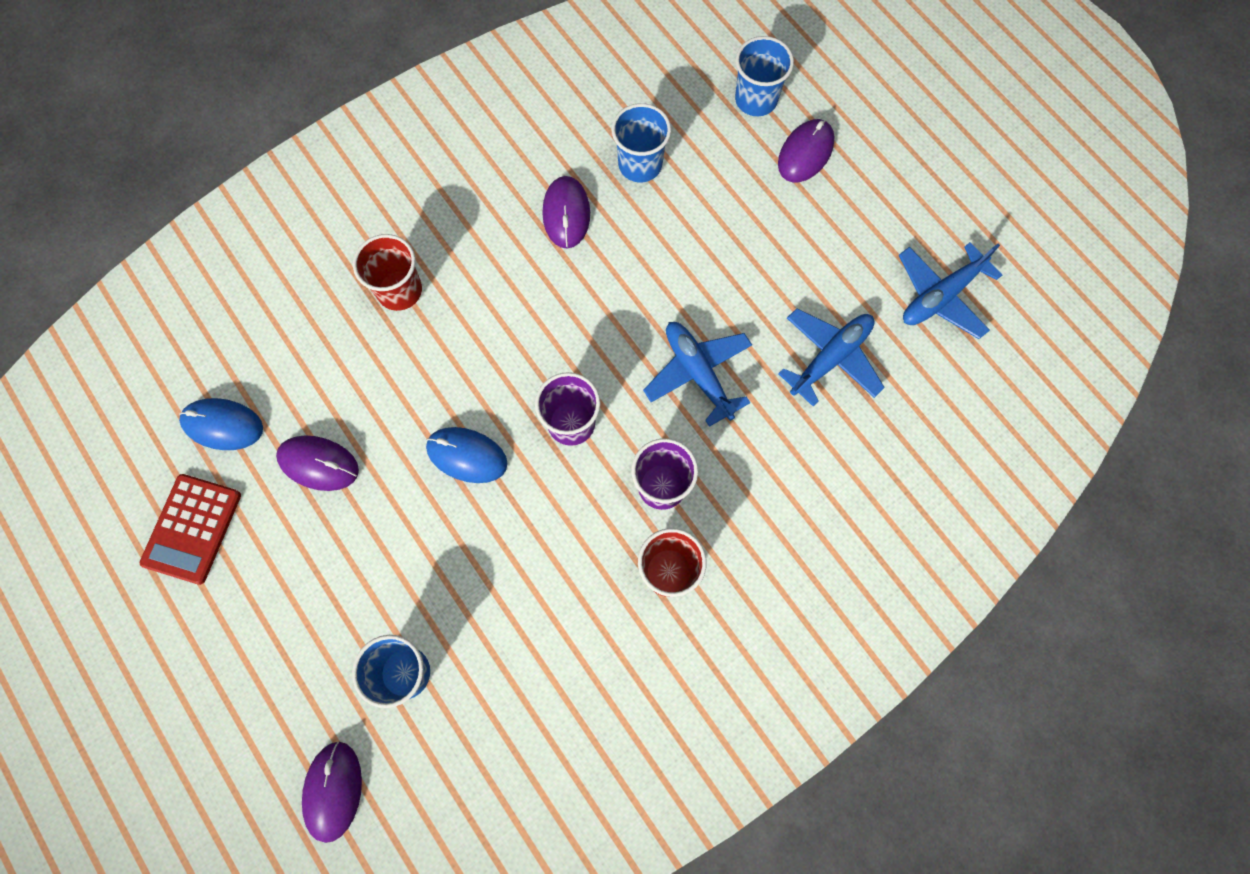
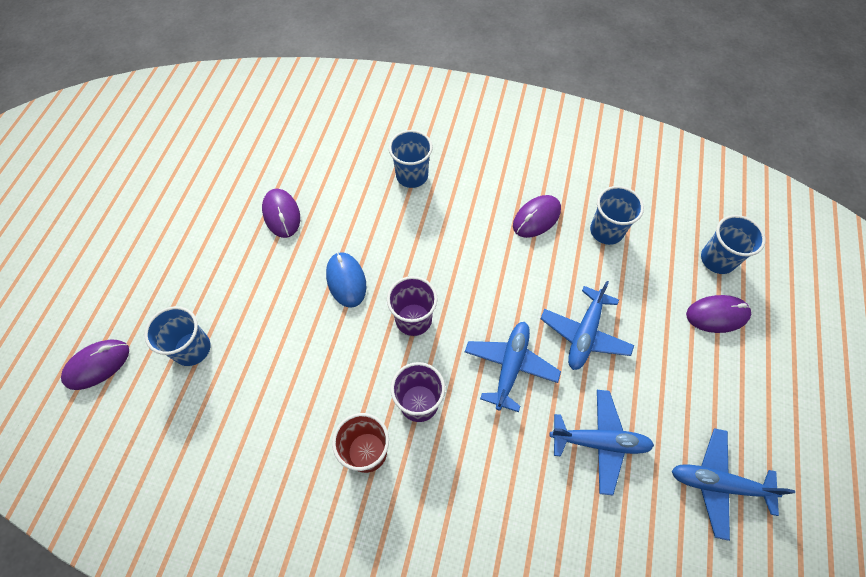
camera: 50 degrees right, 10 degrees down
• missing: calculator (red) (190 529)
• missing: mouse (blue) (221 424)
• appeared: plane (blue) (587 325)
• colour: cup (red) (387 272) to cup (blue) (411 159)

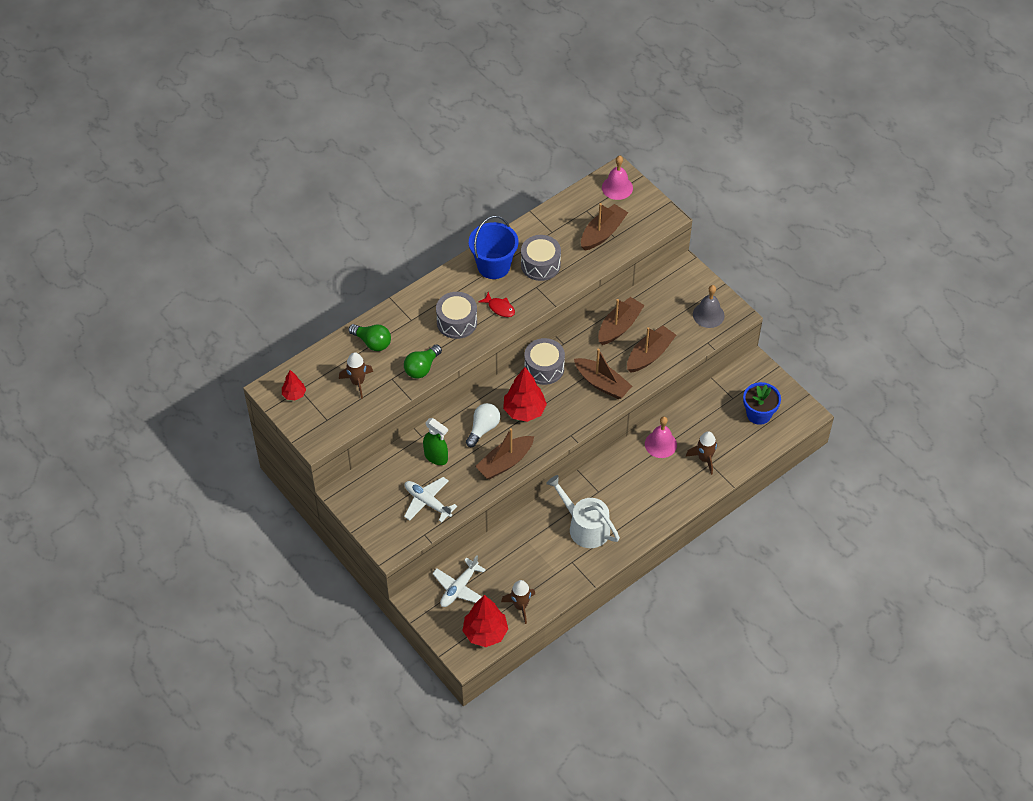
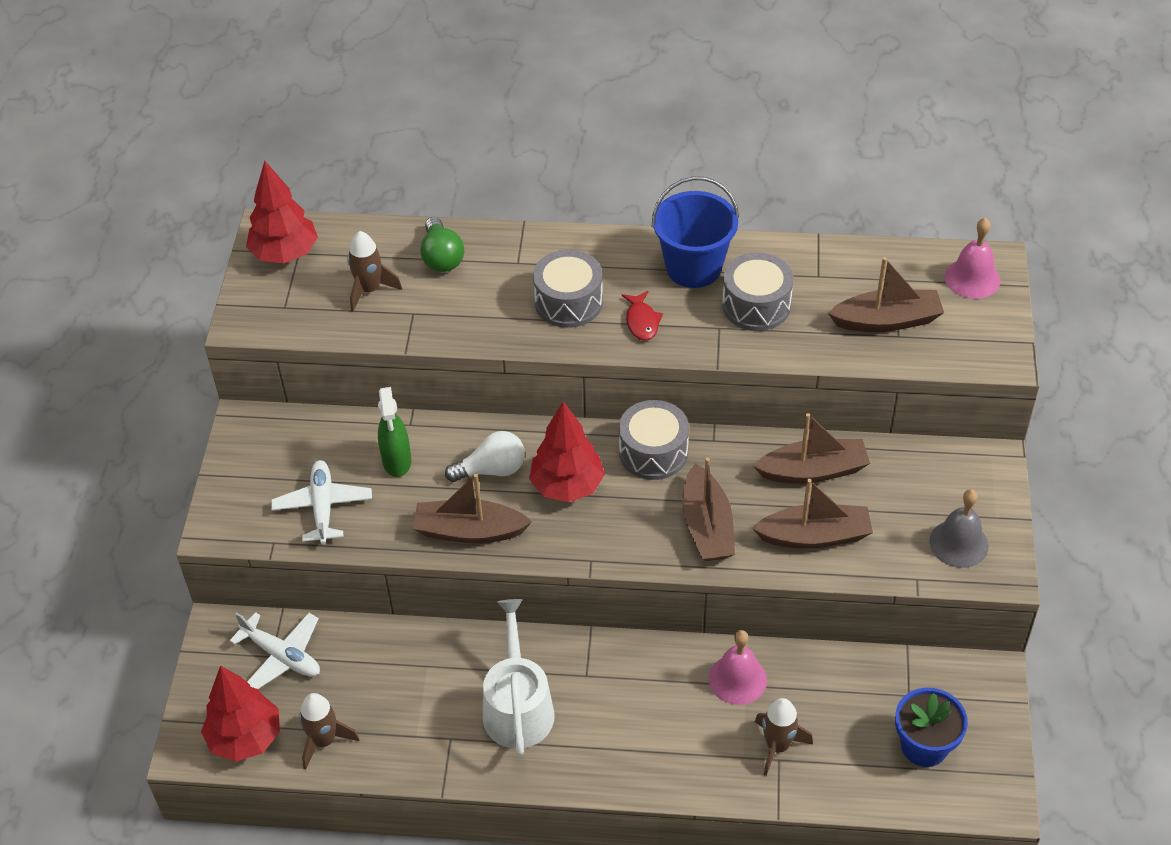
camera: 45 degrees right, 5 degrees down
• missing: light bulb (green) (423 362)
• spun: plane (white) (459 581) = (275 650) 135 degrees counterclockwise
• size: tree (red) (294 385) = (282 212) x1.81

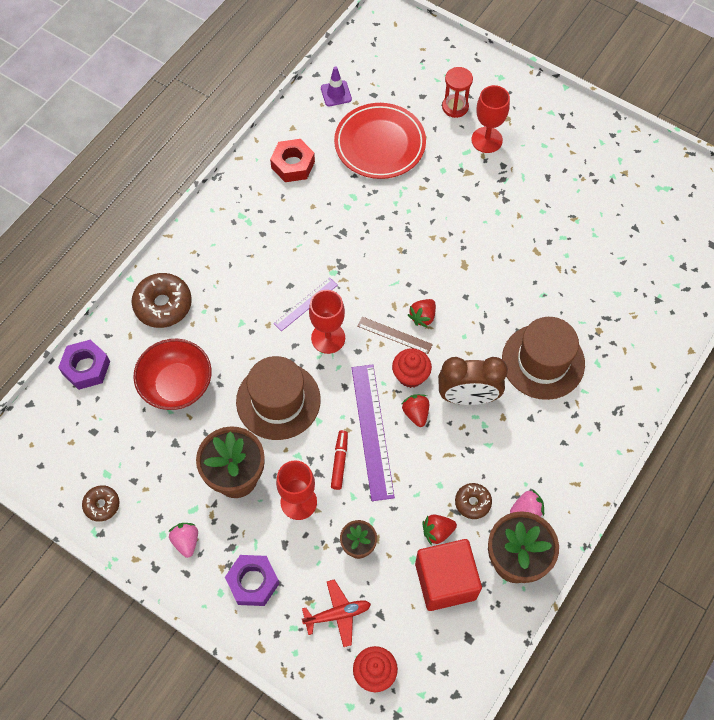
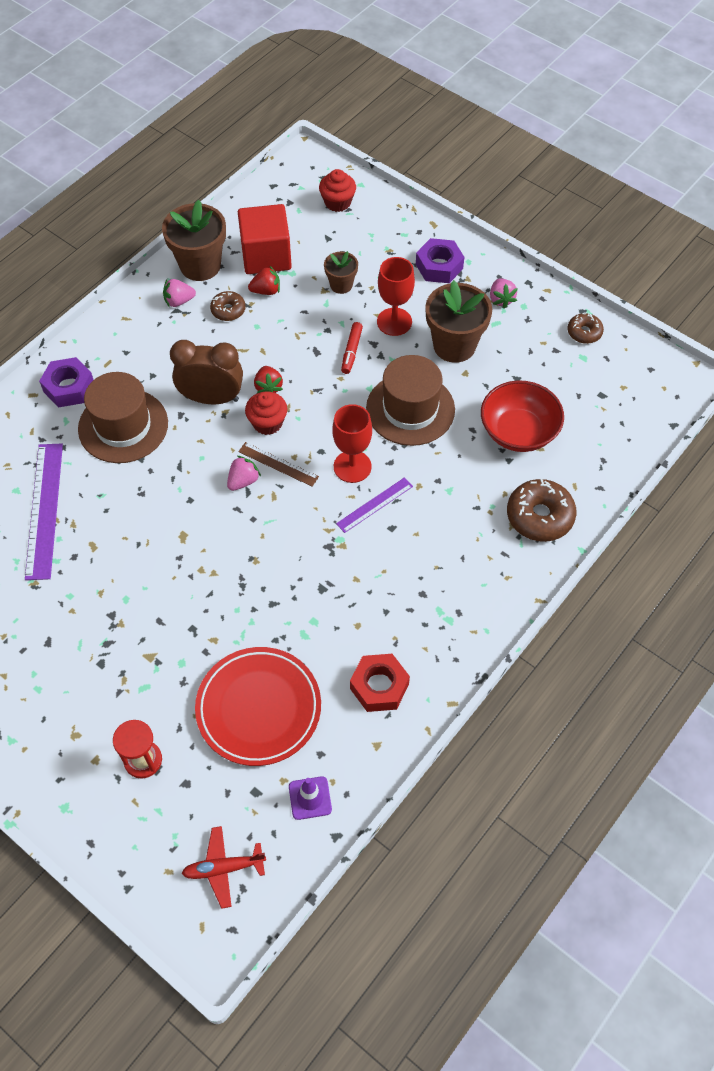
camera: 175 degrees left, 5 degrees down
• missing: goblet (red) (490 119)
• relocated: nut (purple) (84 365) to (66 382)
• relocated: plane (red) (336 613) to (224 867)
• relocated: ruler (purple) (373 433) to (44 511)
• colour: strawberry (red) (422 313) to strawberry (pink) (244 473)

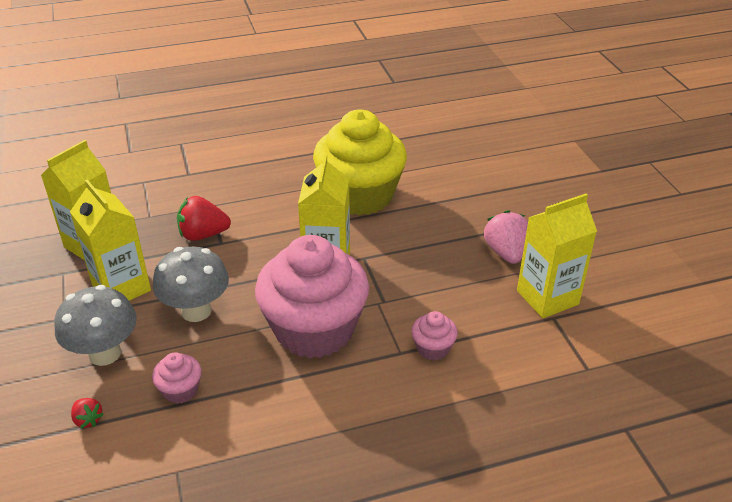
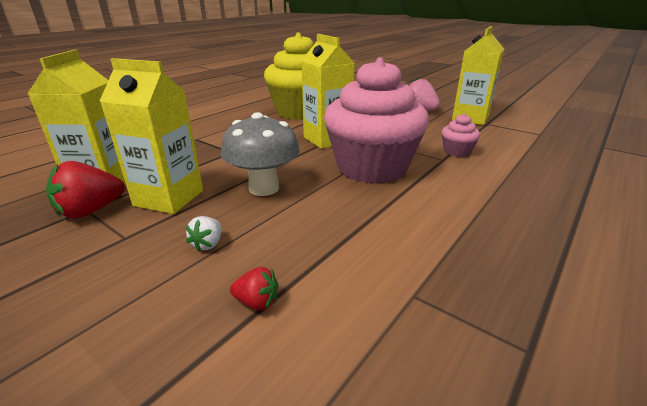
camera: 35 degrees left, 10 degrees down
• missing: cupcake (pink) (176 378)
• relocated: strawberry (red) (204 218) to (85 190)
• exchanged: mushroom (grey) (95 325) to strawberry (white) (203 234)

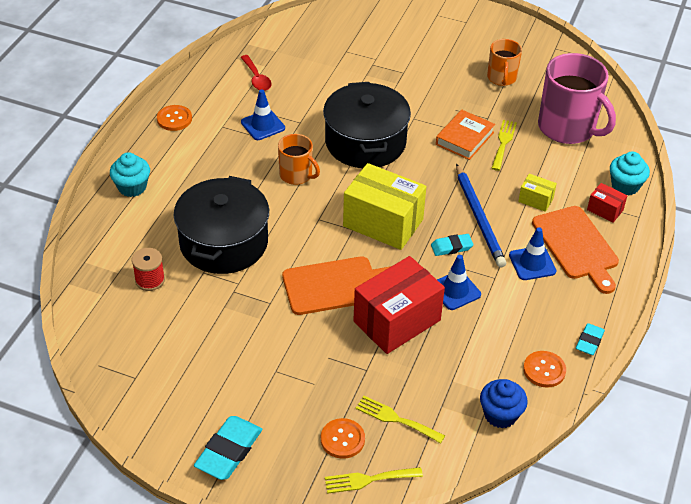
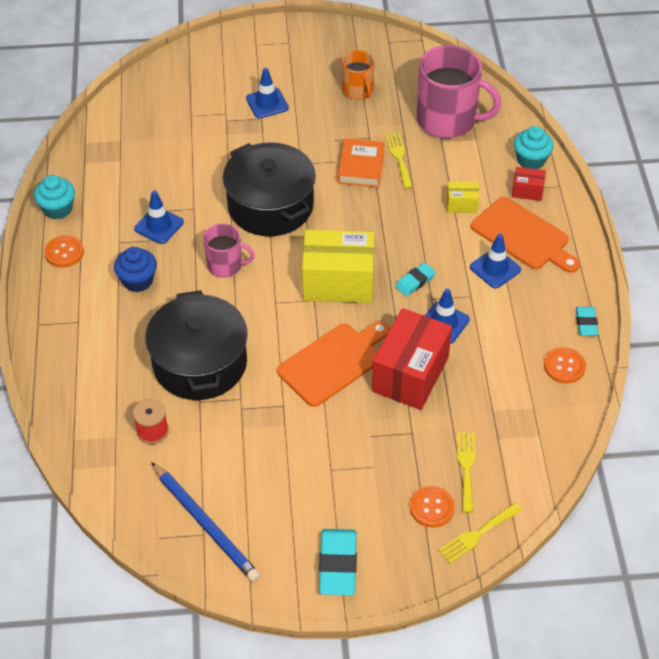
camera: 25 degrees left, 5 degrees up
• missing: spoon (red) (256 73)
• appeared: traffic cone (blue) (267 93)
• relocated: cupcake (turquoise) (130 174) to (54 197)
• relocated: pencil (blue) (481 215) to (205 522)
• relocated: cupcake (blue) (504 403) to (135 269)
• colour: mug (orange) (299 159) to mug (pink) (229 251)
• spun: fork (yellow) (400 420) = (466 472) 90 degrees clockwise

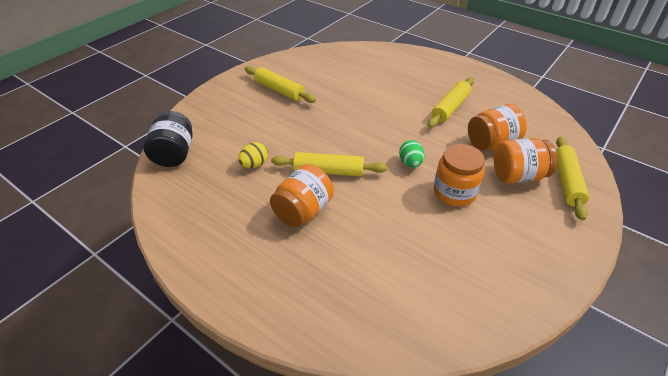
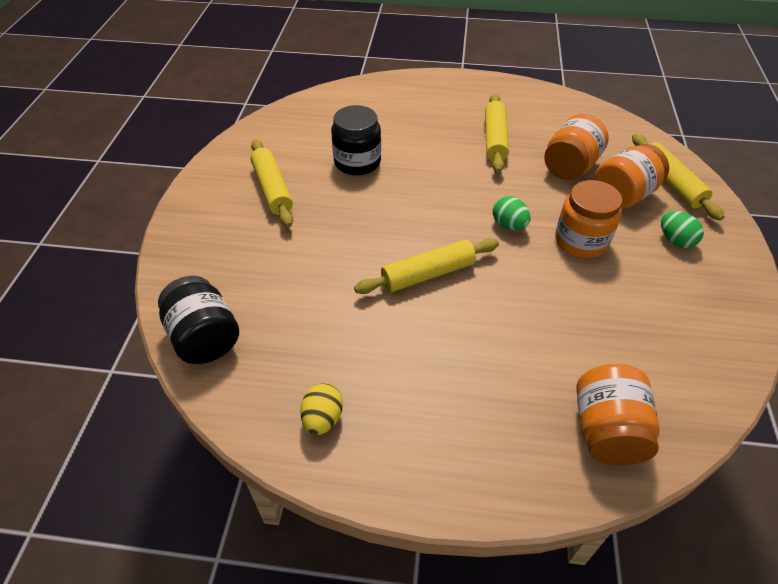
camera: 30 degrees left, 5 degrees up
• appeared: jar (black) (356 140)
• appeared: egg (green) (682 229)
• relocated: egg (yellow) (253 155) to (321 409)
• relocated: jar (orange) (302 195) to (618 414)
• spun: rolling pin (yellow) (280 84) = (271 183) 60 degrees clockwise

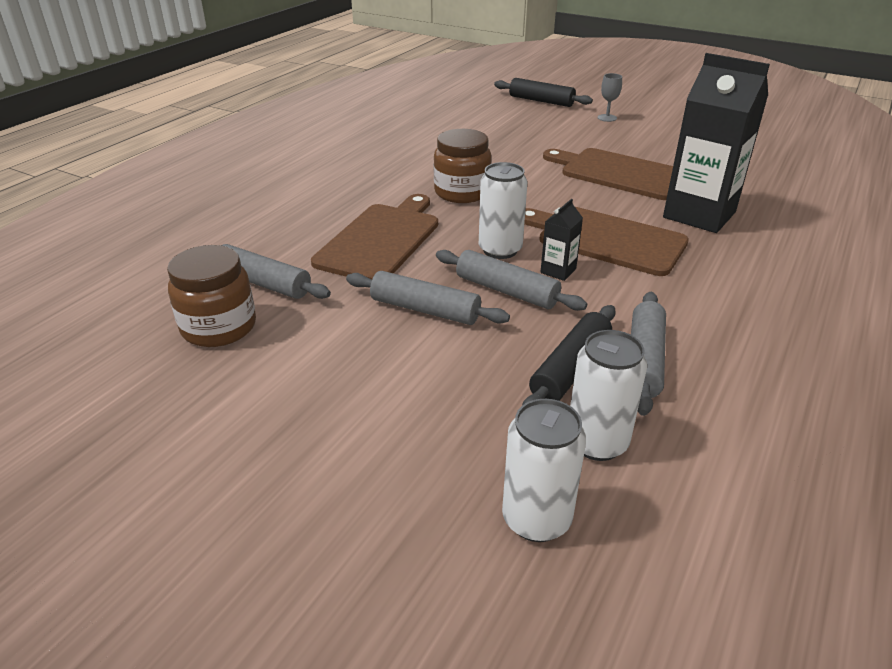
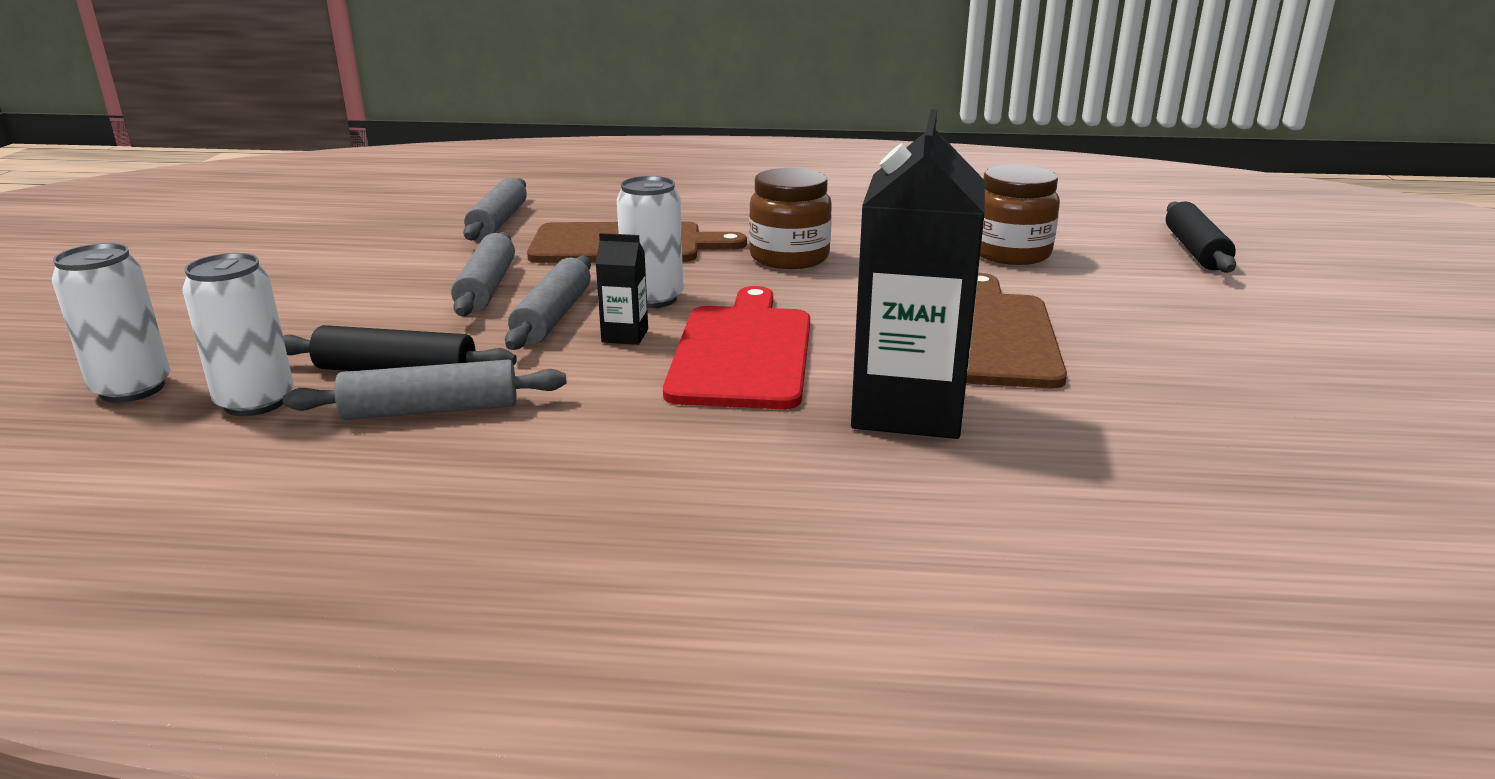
camera: 65 degrees right, 10 degrees down
• missing: goblet (grey) (610 97)
• relocated: jar (brown) (211 296) to (1020 215)
• colour: cutting board (brown) (606 241) to cutting board (red) (736 347)

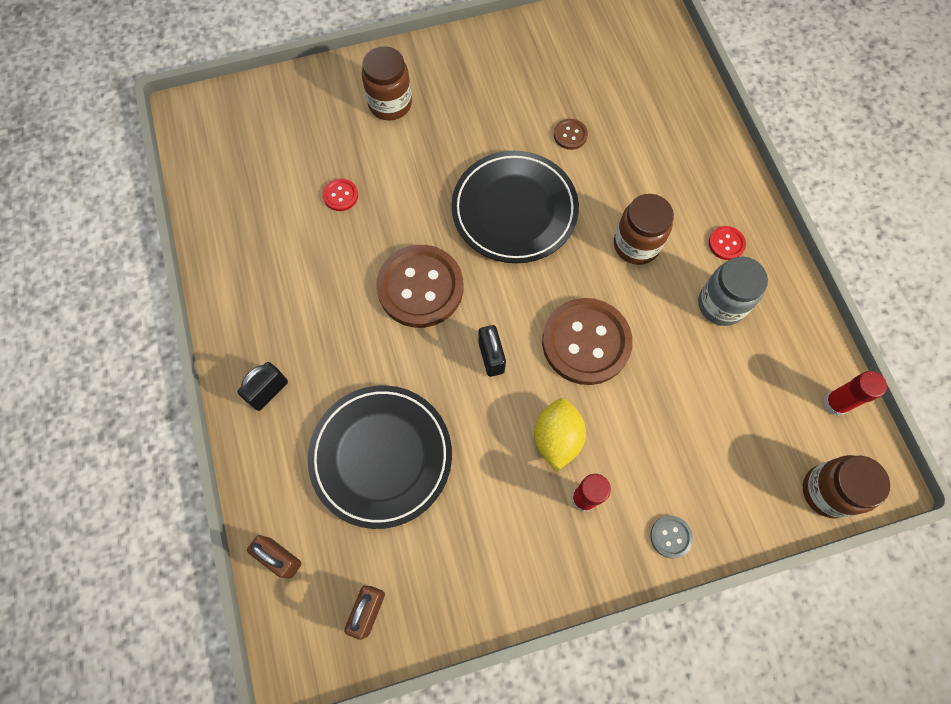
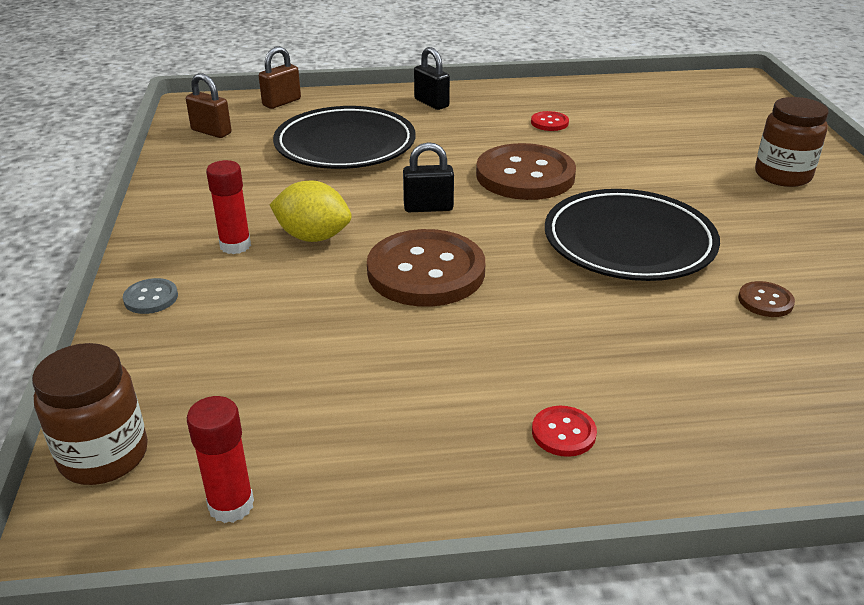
camera: 100 degrees right, 35 degrees down
• missing: jar (brown) (644 229)
• missing: jar (grey) (733 291)
• relocated: button (red) (340 194) to (550 121)

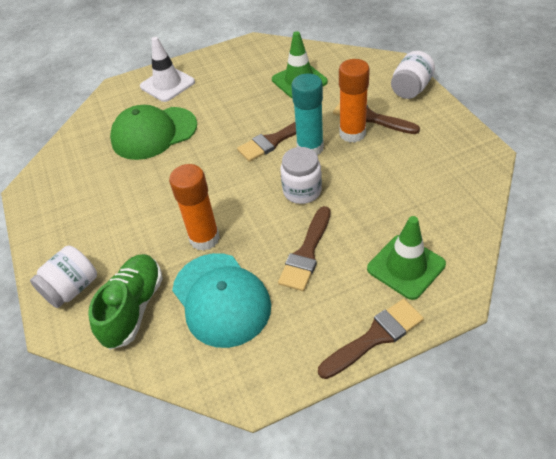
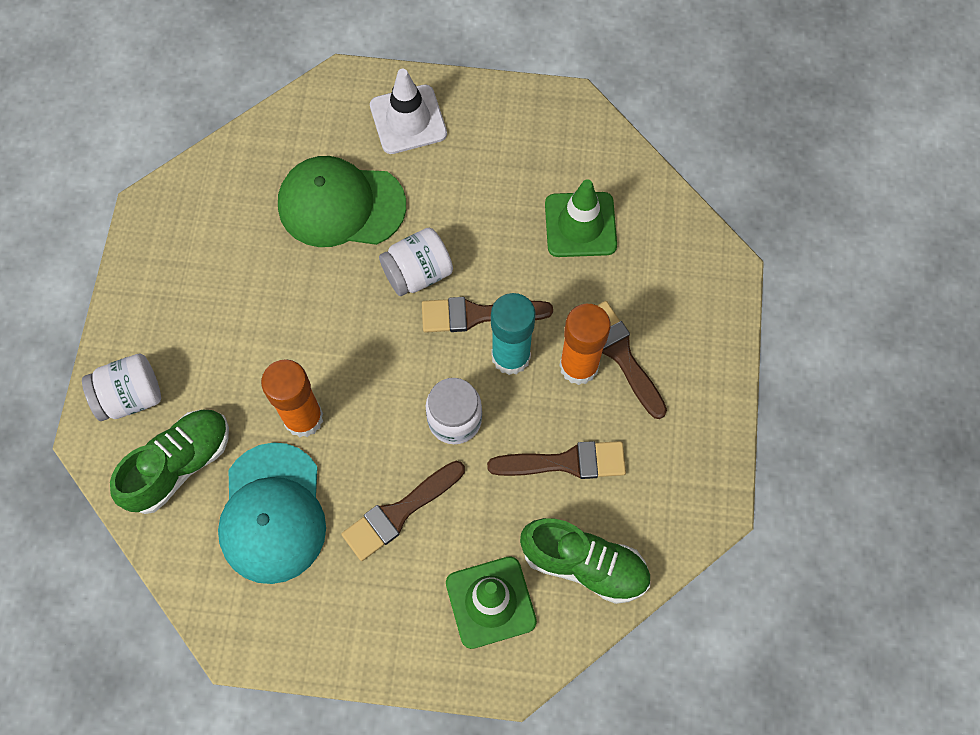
camera: 25 degrees right, 20 degrees up
• appeared: shoe (green) (585 561)
• relocated: brush (brown) (371 339) to (556 460)
• relocated: jar (white) (413 75) to (416 262)

